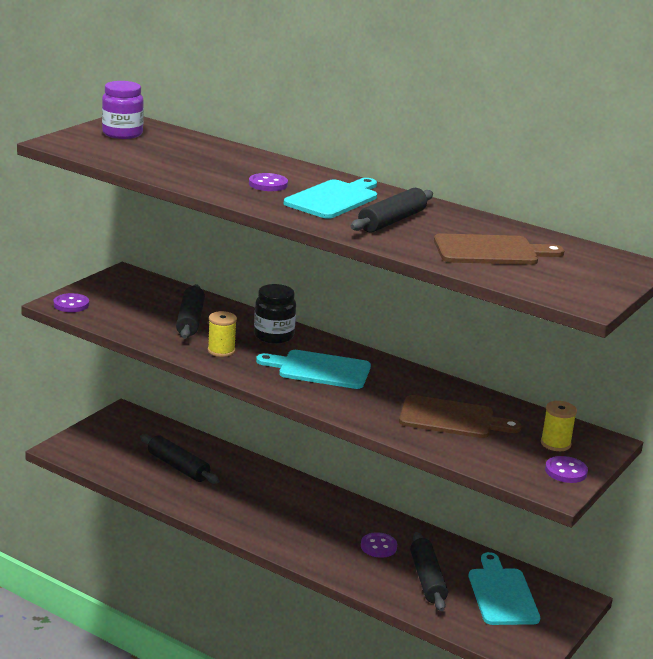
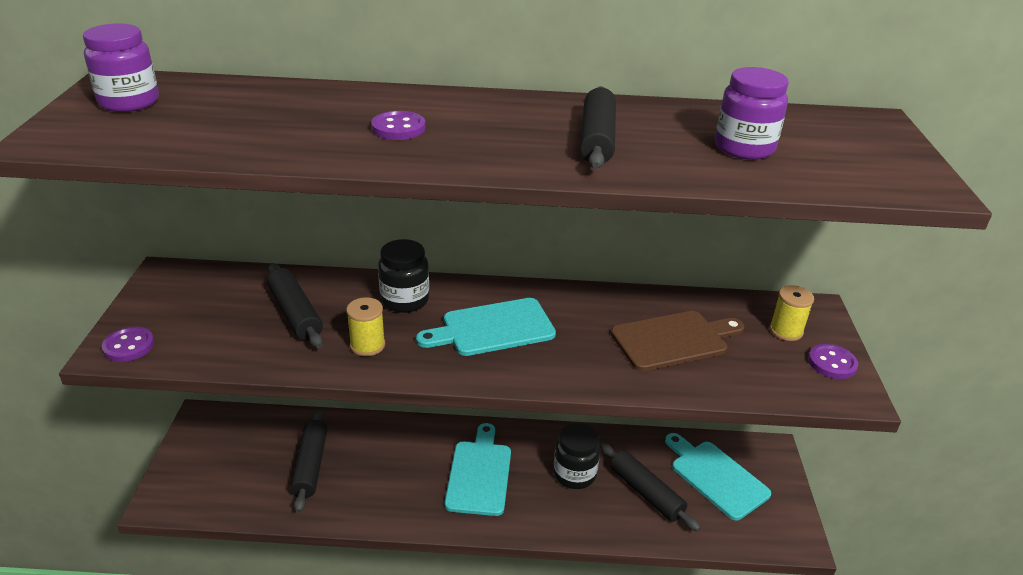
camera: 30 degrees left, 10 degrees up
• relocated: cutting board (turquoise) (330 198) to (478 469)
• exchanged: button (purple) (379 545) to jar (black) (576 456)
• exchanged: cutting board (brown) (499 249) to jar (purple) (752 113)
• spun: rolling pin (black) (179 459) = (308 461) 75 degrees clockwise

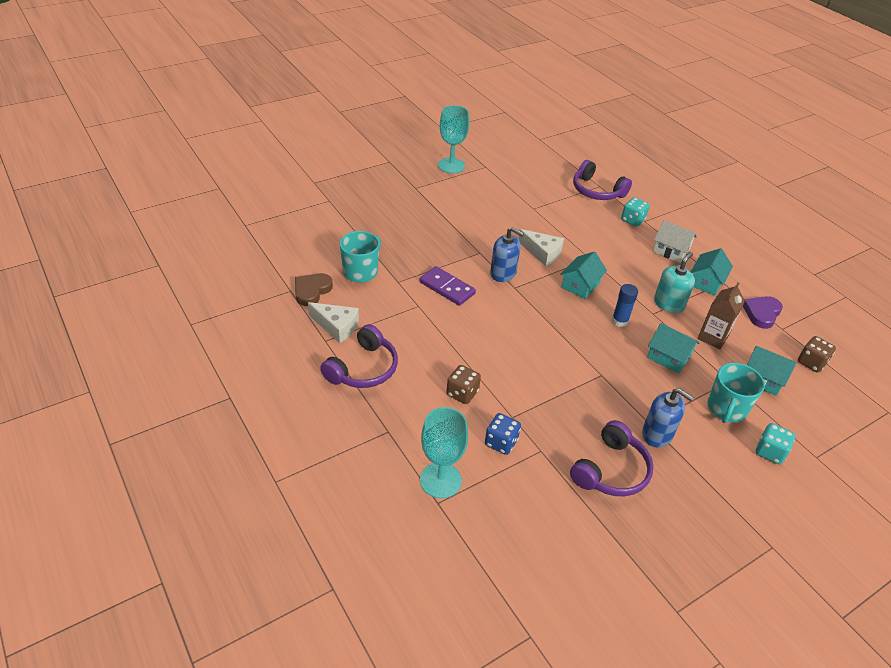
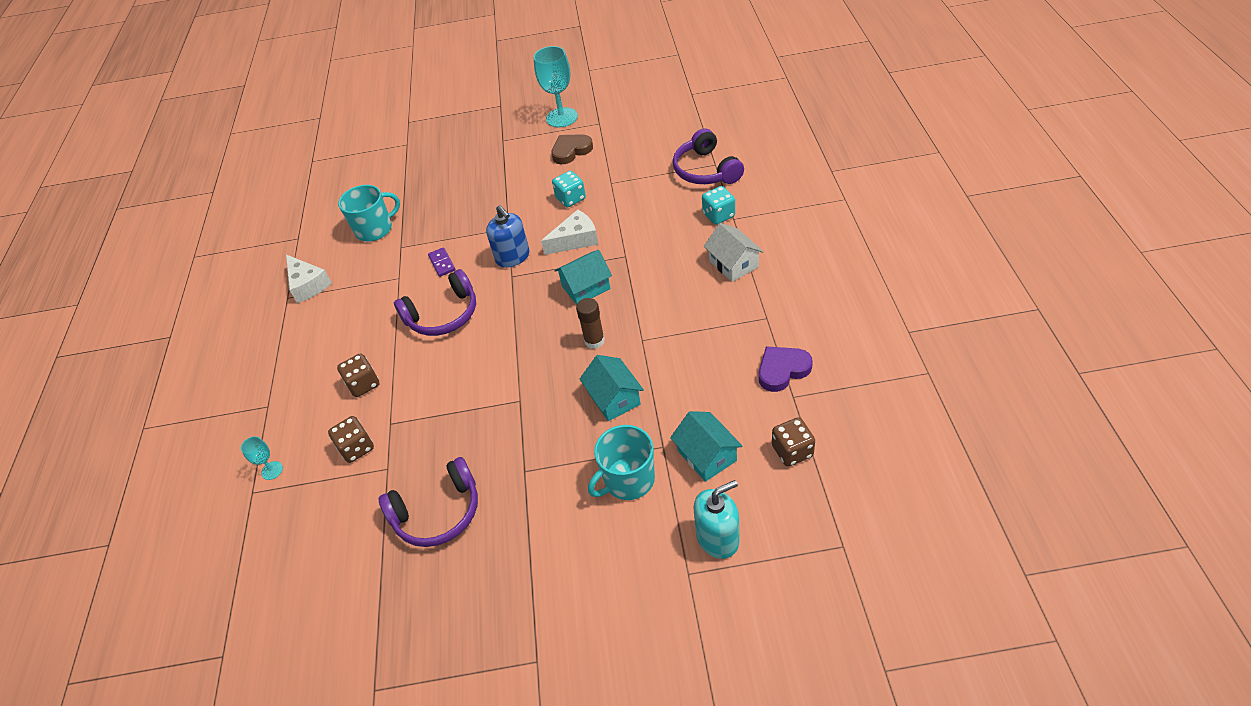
camera: 35 degrees right, 5 degrees up
• missing: soap dispenser (blue) (668 417)
• missing: house (turquoise) (712 271)
• missing: carton (brown) (721 316)
• relocated: heart (brown) (314 289) to (572 149)
• relocated: headphones (purple) (359 356) to (435 302)
• relocated: soap dispenser (turquoise) (674 282) to (717 519)
• relocated: dice (turquoise) (775 443) to (569 189)
• colour: dice (blue) (503 434) to dice (brown) (351 439)
• colour: glue stick (blue) (625 305) to glue stick (brown) (590 323)
• spun: cheese (white) (541 247) = (569 232) 90 degrees counterclockwise
• size: domino (purple) (448 286) = (441 262) x0.59
• size: goblet (turquoise) (444 452) = (262 458) x0.48

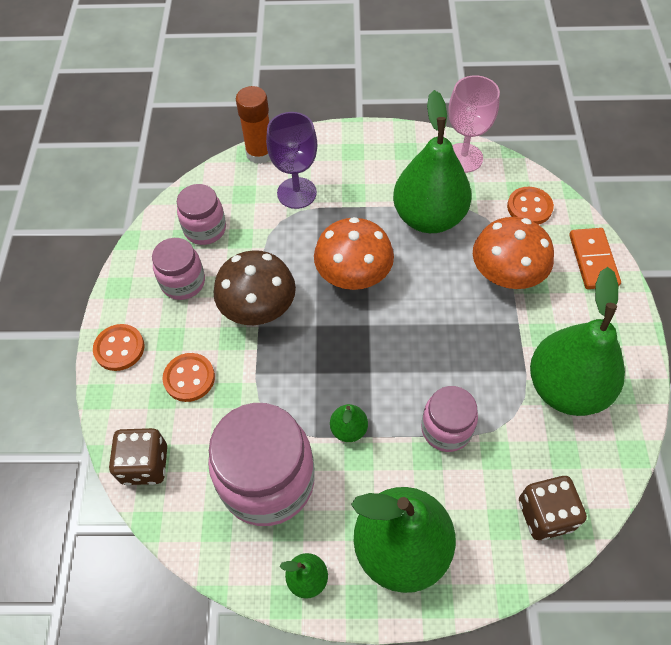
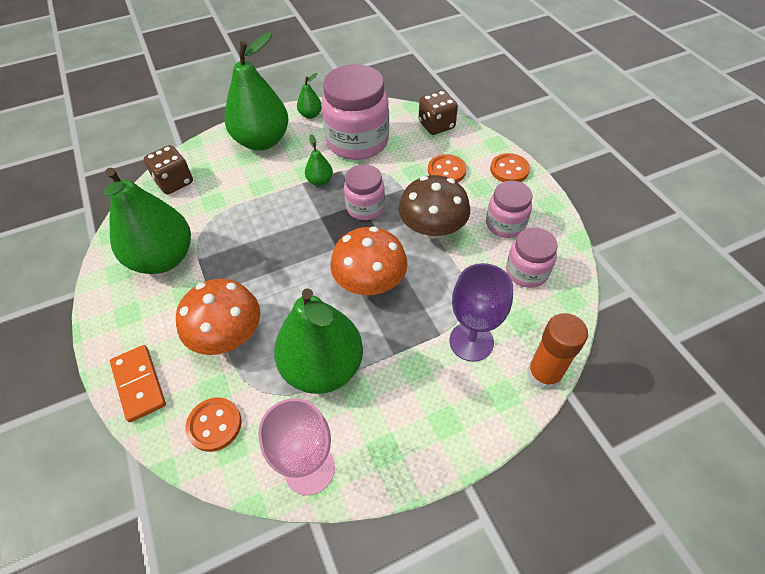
camera: 155 degrees right, 5 degrees down
• relocated: jar (pink) (449 419) to (364 192)

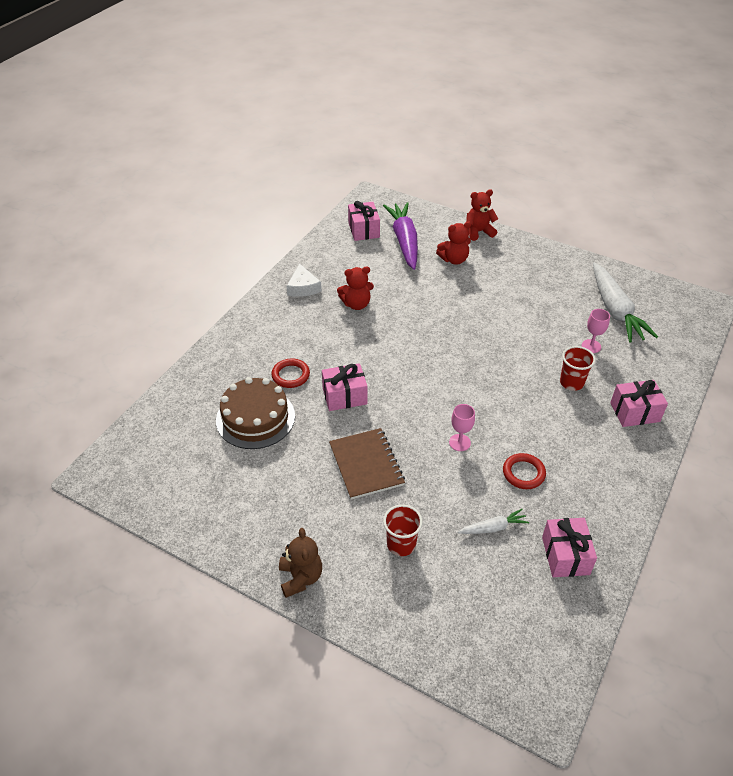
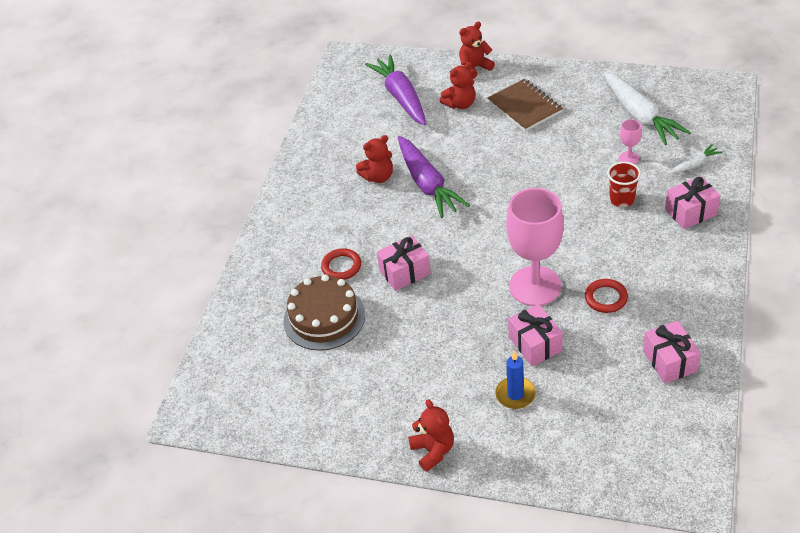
camera: 10 degrees left, 0 degrees up
• missing: cheese (white) (304 280)
• appeared: carrot (purple) (434 177)
• relocated: notebook (brown) (367 464) to (525 105)
• relocated: gift (pink) (364 221) to (535 335)
• relocated: carrot (white) (493 521) to (696 159)
• exchanged: cup (red) (403 530) to candle (blue) (515 379)
• colour: teddy bear (brown) (300 563) to teddy bear (red) (431 435)
• size: goblet (pink) (462 427) = (535 247) x2.36

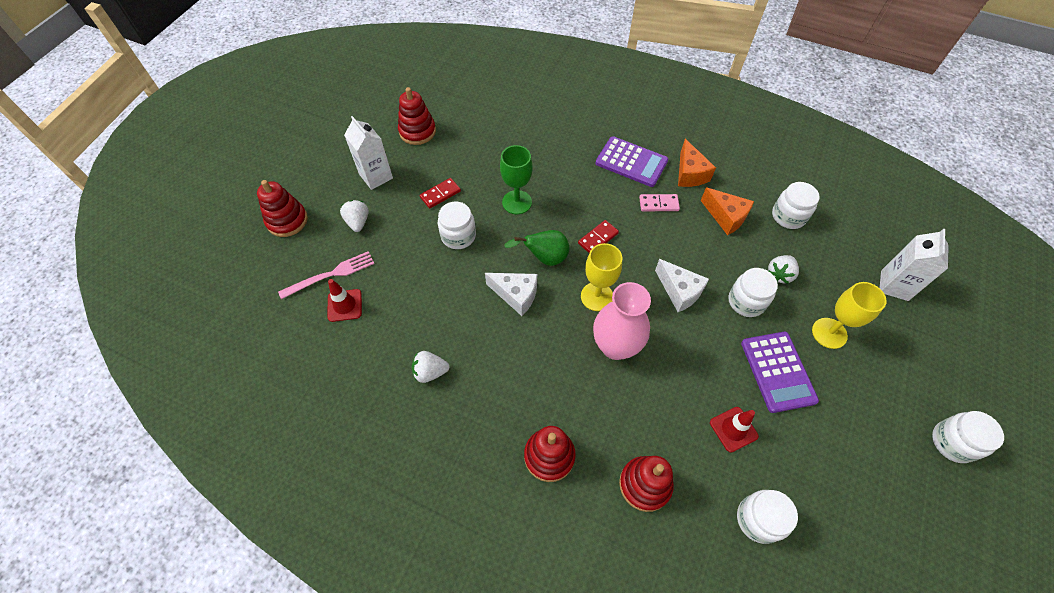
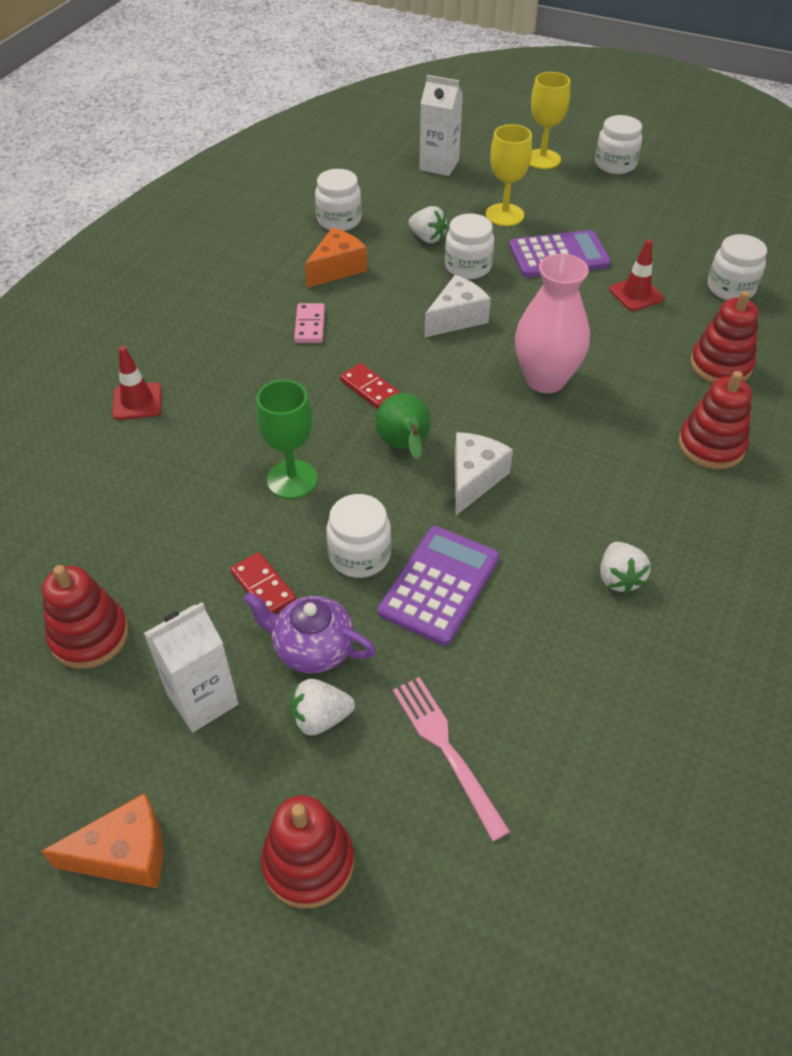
camera: 90 degrees left, 10 degrees down
• appeared: teapot (purple) (309 632)
• relocated: traffic cone (red) (344 300) to (137 383)
• relocated: goblet (yellow) (601 277) to (549 120)
• relocated: calculator (purple) (631 161) to (439 586)
• relocated: cheese (orange) (697 163) to (102 840)

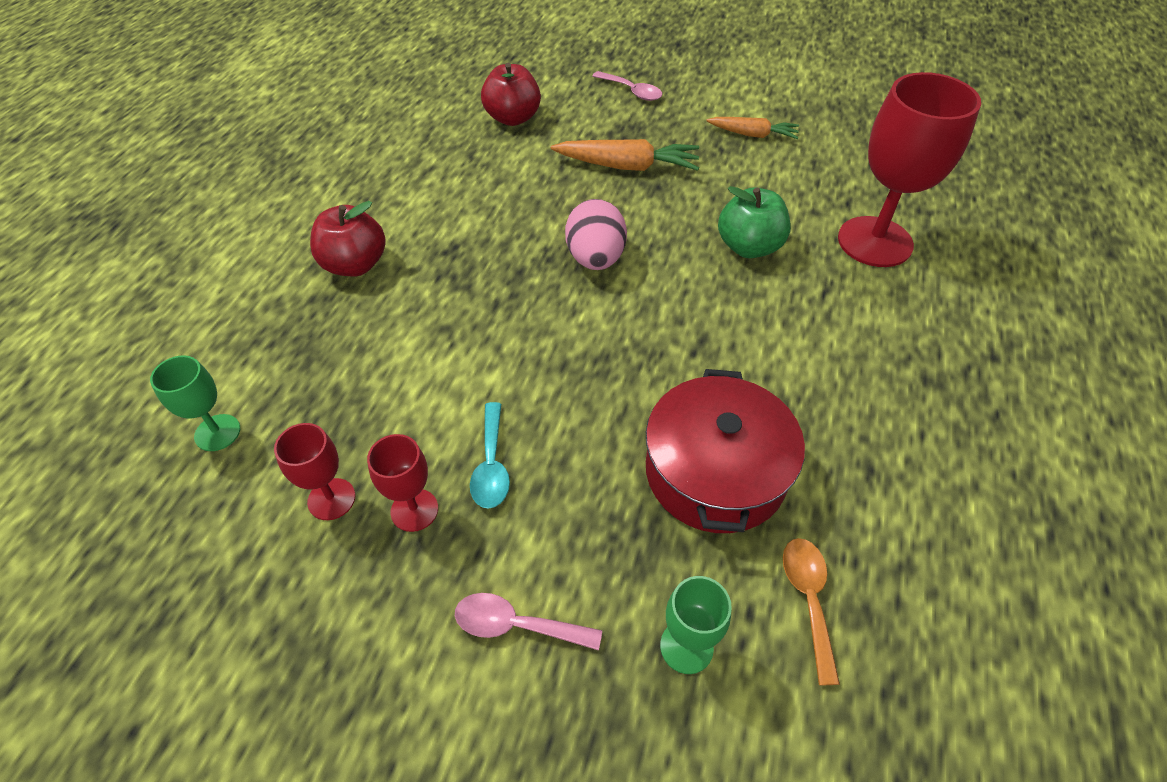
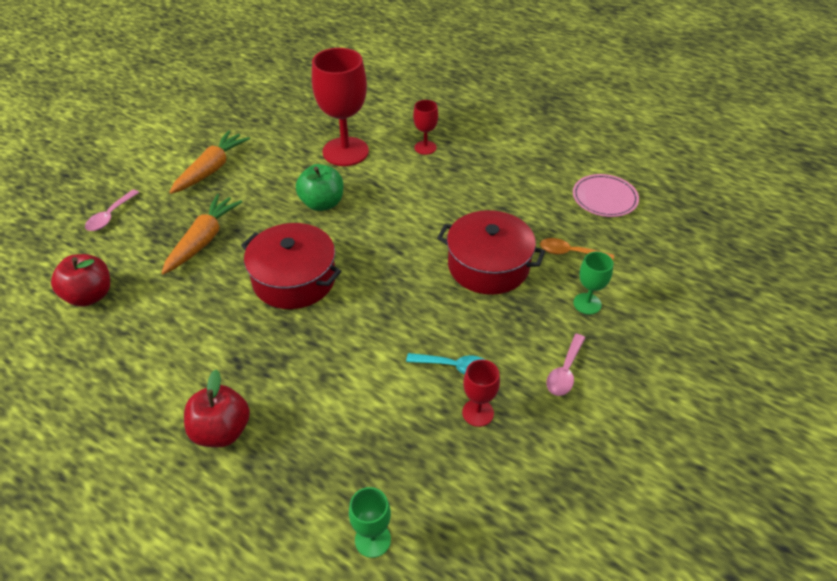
camera: 75 degrees left, 5 degrees down
• appeared: plate (pink) (606 195)
• relocated: goblet (red) (314 471) to (425 127)
• exchanged: egg (pink) (596 234) to pot (red) (291 266)
• spun: spoon (pink) (627 86) = (112 210) 150 degrees clockwise
• size: carrot (orange) (752 128) = (209 162) x1.55

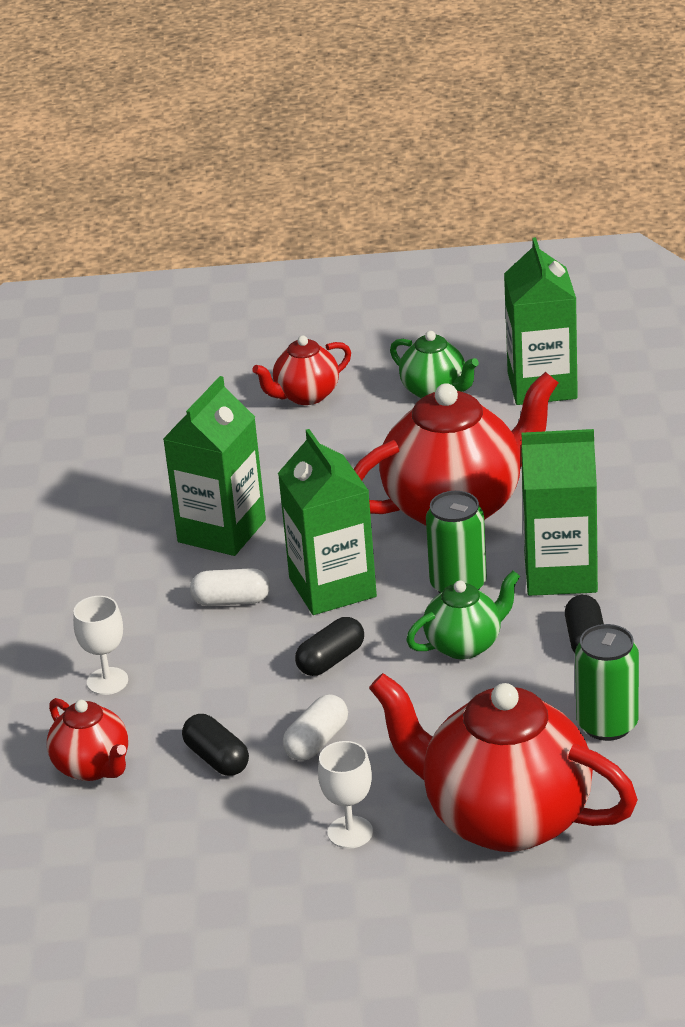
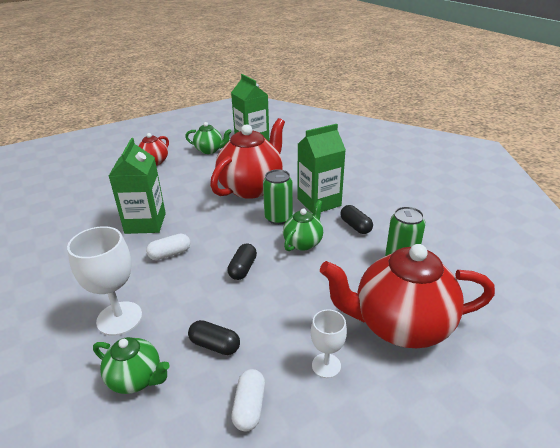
camera: 30 degrees left, 0 degrees up
• missing: carton (green) (327 522)
• relocated: capsule (white) (315 727) to (248 400)
• colour: teapot (red) (87 739) to teapot (green) (131 365)
• size: goblet (white) (100 645) = (104 281) x1.71

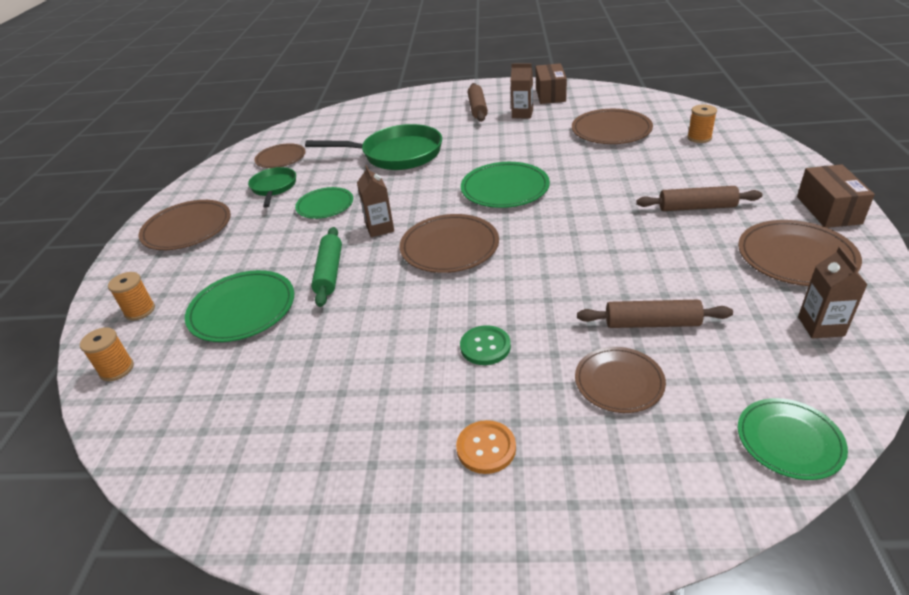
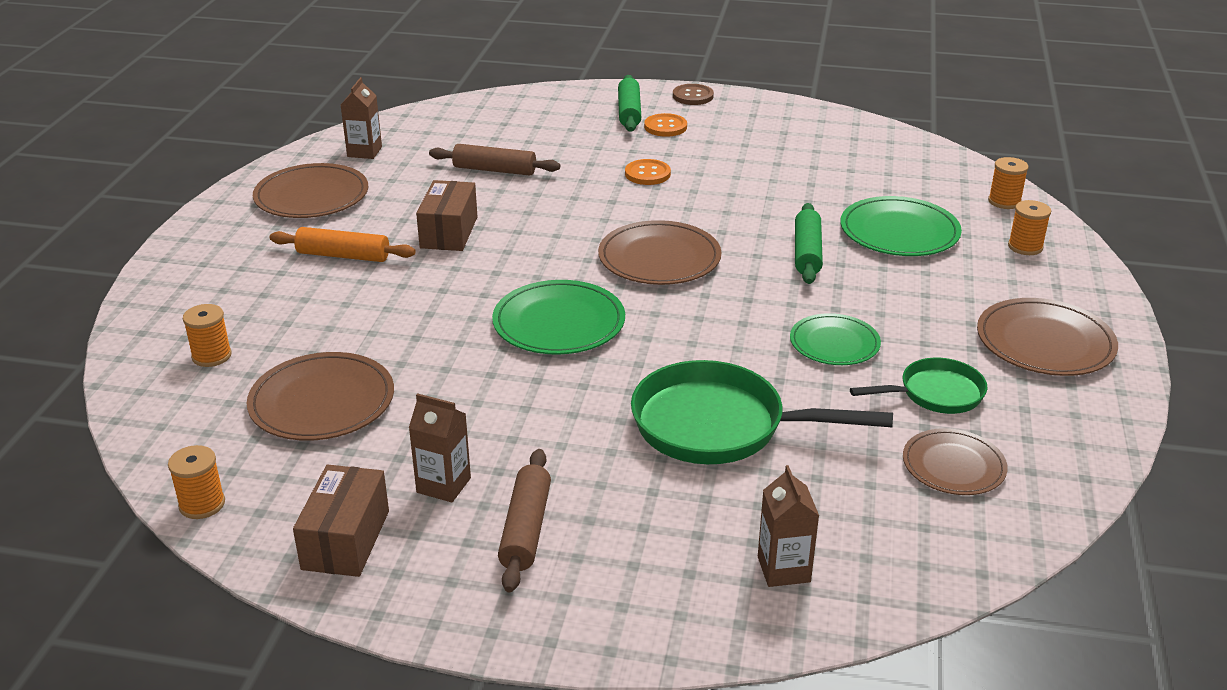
camera: 175 degrees left, 5 degrees down
• missing: plate (brown) (620 380)
• missing: plate (green) (793 439)
• appeared: spool (orange) (196 482)
• appeared: rolling pin (green) (629 103)
• appeared: button (brown) (693 94)
• relocated: carton (brown) (375 201) to (788 526)
• relocated: box (brown) (836 196) to (447 215)
• colour: button (green) (485 345) to button (orange) (648 172)
• colour: rolling pin (brown) (699 198) to rolling pin (orange) (343 244)
• spun: pan (green) (272 187) = (918 386) 105 degrees counterclockwise

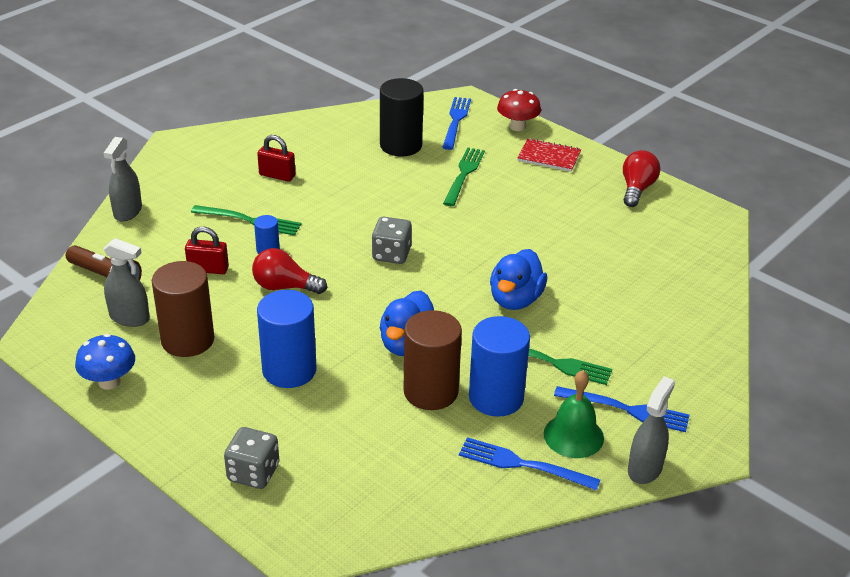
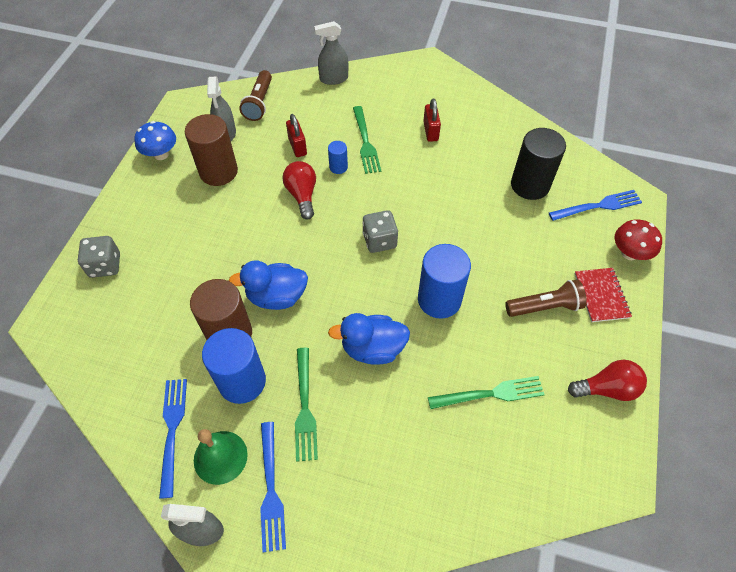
camera: 65 degrees right, 20 degrees up
• appeared: flashlight (brown) (546 298)
• relocated: cylinder (blue) (287 339) to (444 281)
• relocated: fork (green) (464 176) to (486 392)

